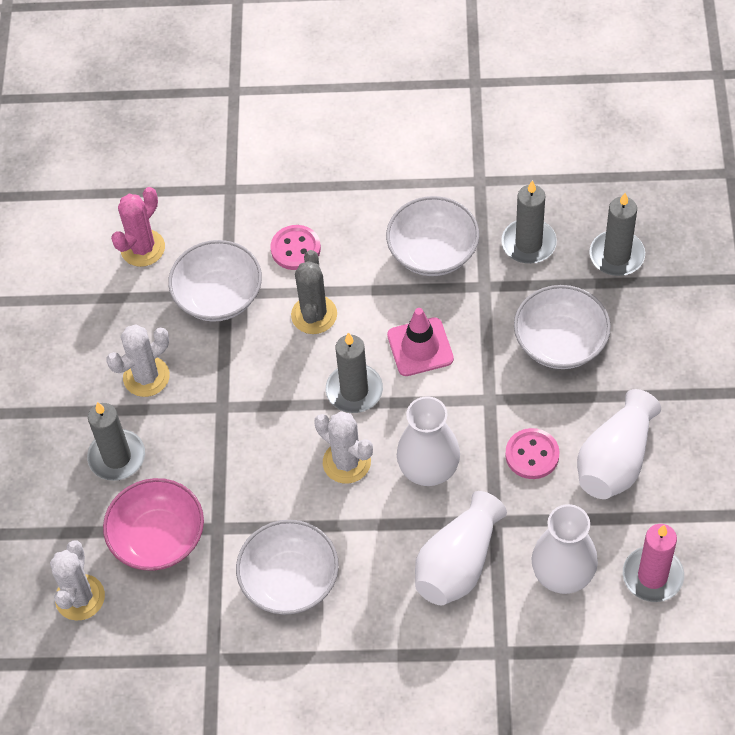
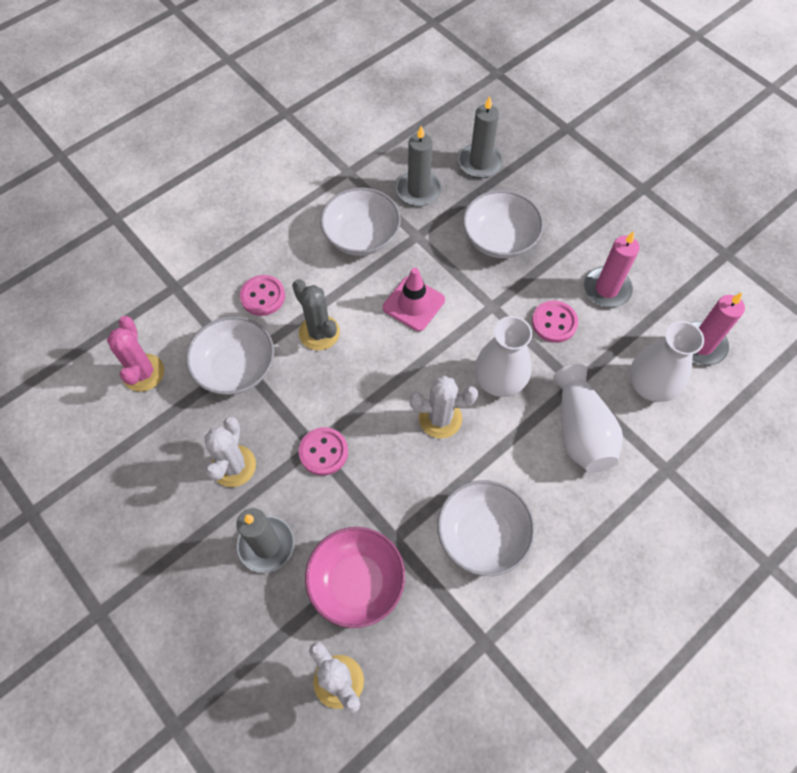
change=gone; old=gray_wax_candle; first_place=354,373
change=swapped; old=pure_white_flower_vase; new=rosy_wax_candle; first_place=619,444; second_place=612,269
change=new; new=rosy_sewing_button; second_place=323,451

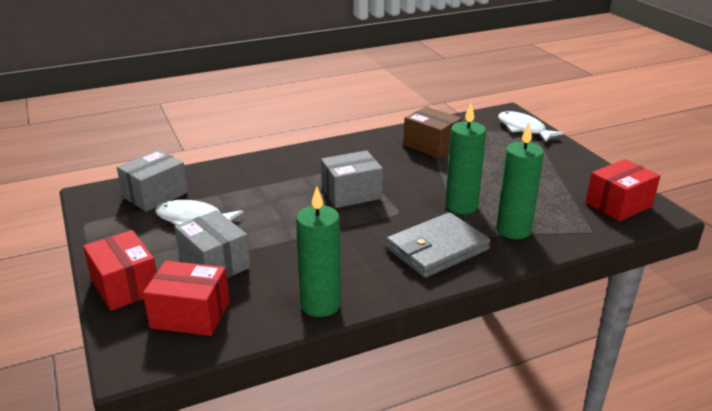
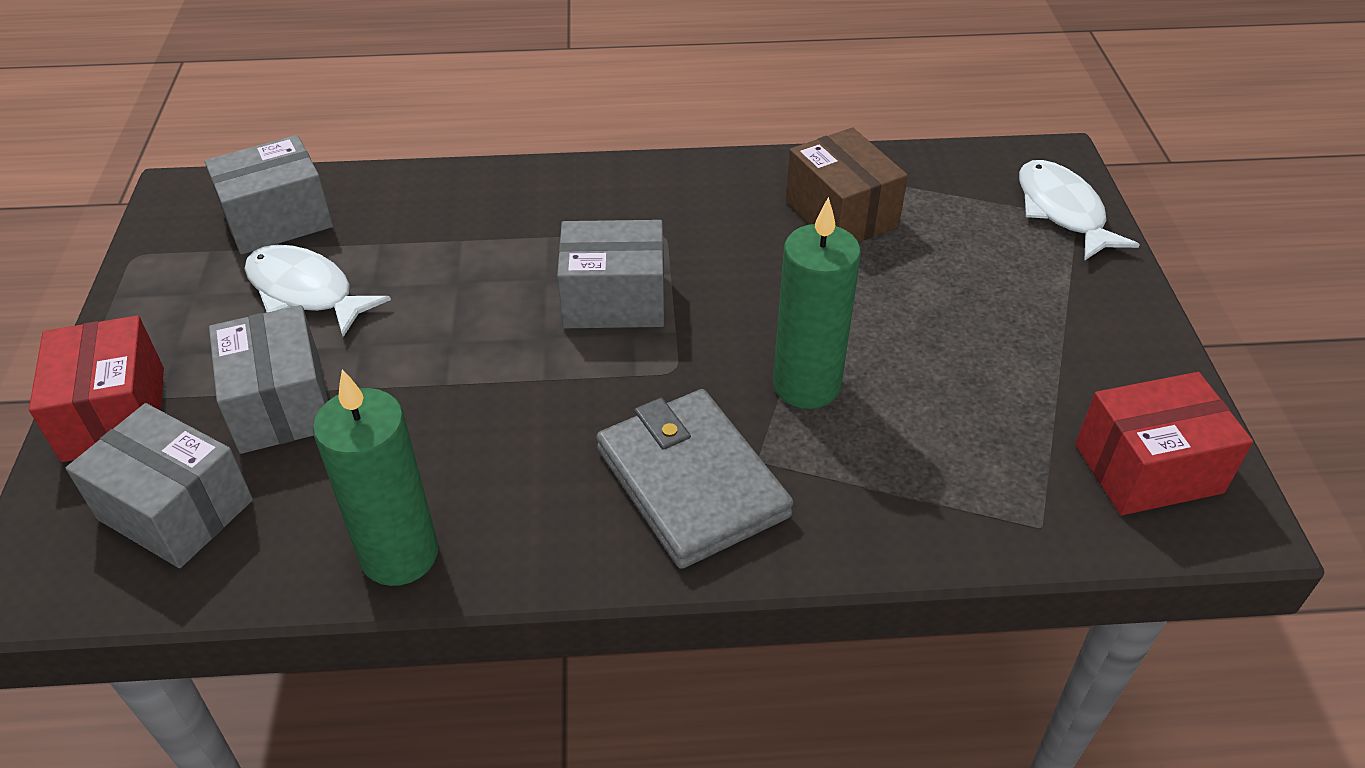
change=repainted; old=scarlet_parcel; new=gray_parcel; first_place=186,298; second_place=159,485
change=rotated; old=gray_billfold; first_place=438,245; second_place=694,479; degrees=75
change=gone; old=emerald_wax_candle; first_place=520,181

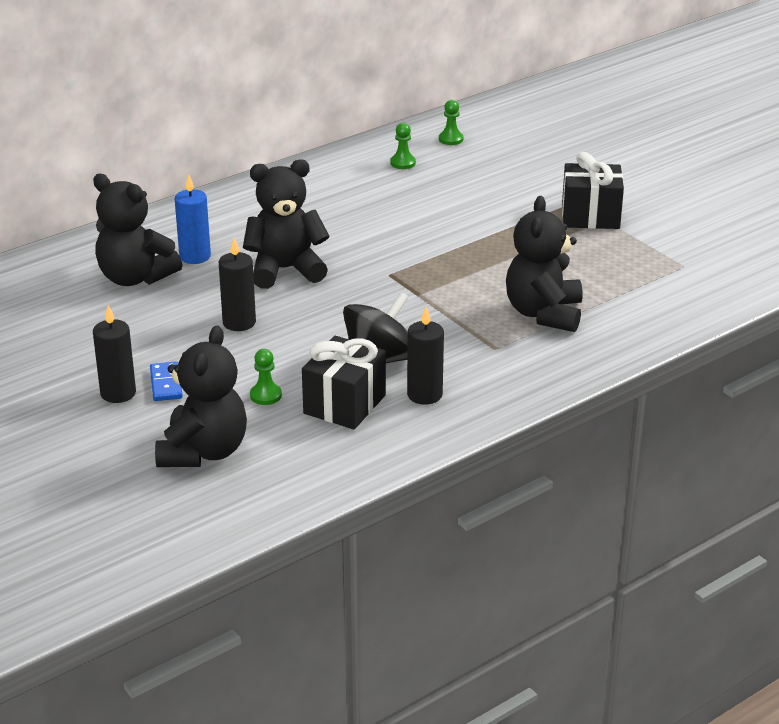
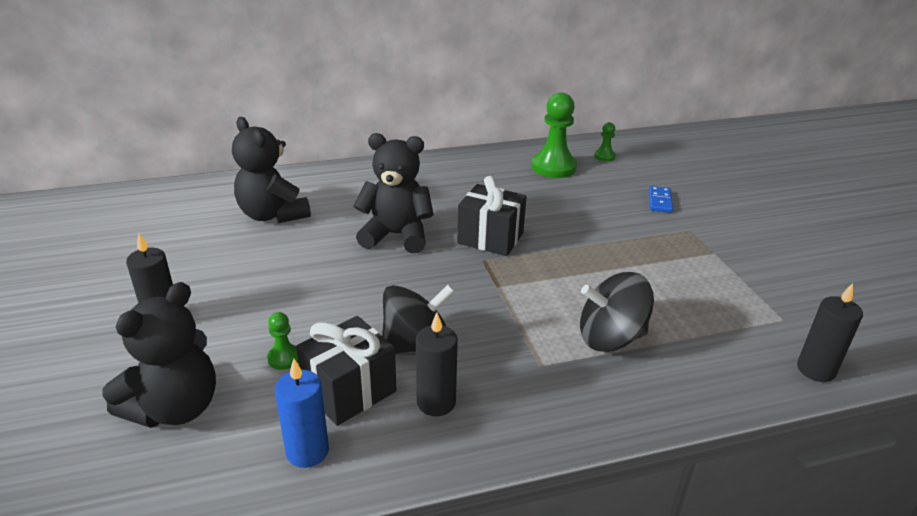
change=shifted; old=royal_blue_domino_tile; first_place=166,381; second_place=661,199
change=shifted; old=royal_blue_wax_candle; first_place=193,219; second_place=302,413
change=shifted; old=black_wax_candle; first_place=237,284; second_place=830,332
change=scaled; old=emerald_pawn; first_place=403,146; second_place=554,135; factor=2.07
change=swapped; old=black_stuffed_bear; new=black_toy_top; first_place=544,264; second_place=617,312
change=shifted; old=black_wrapped_gift; first_place=593,190; second_place=492,216

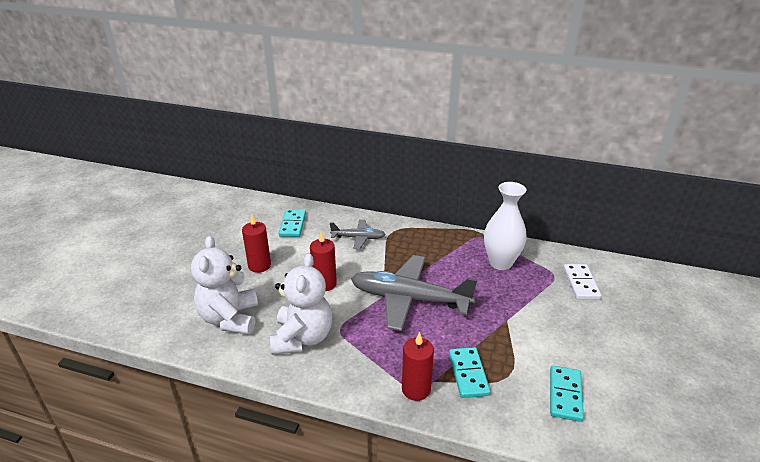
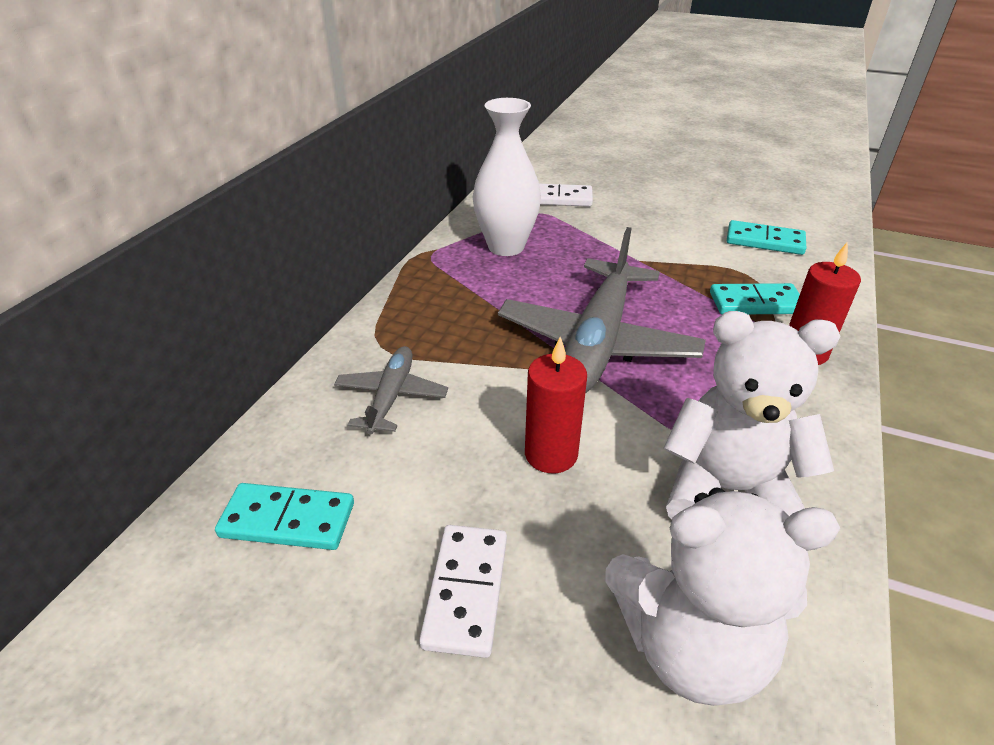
change=swapped; old=scarlet_wax_candle; new=pure_white_domino_tile; first_place=256,243; second_place=463,591

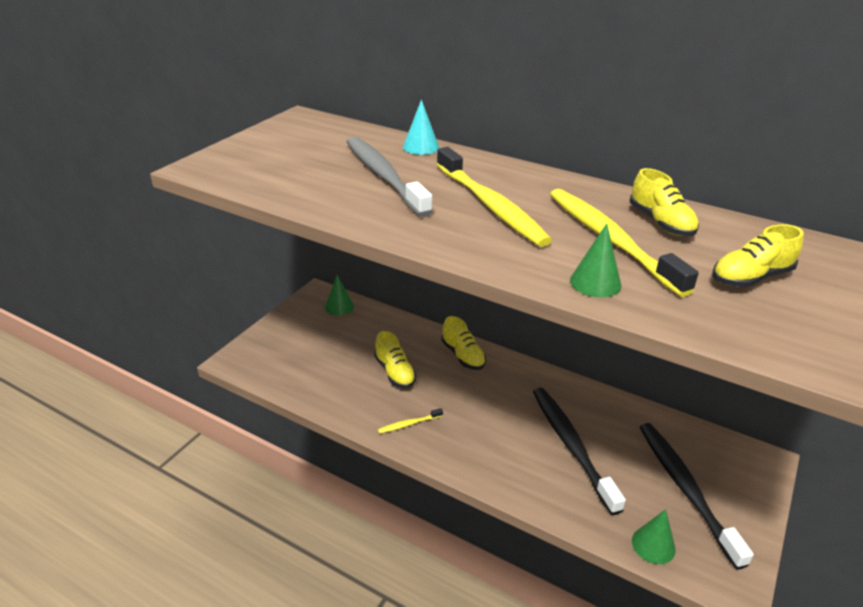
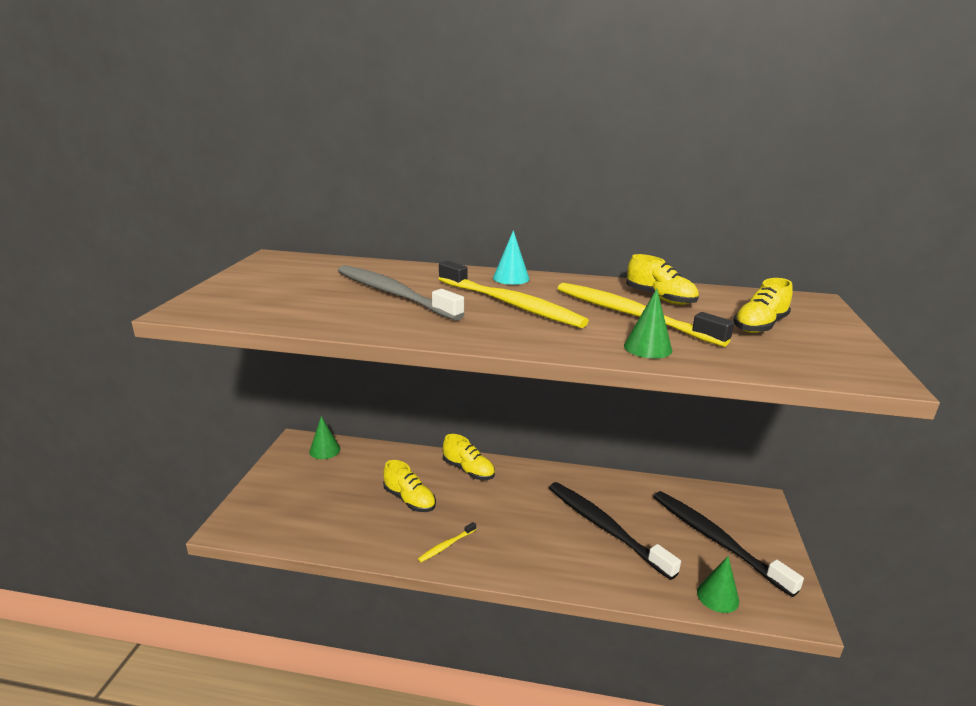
change=shifted; old=teal_cone; first_place=421,127; second_place=511,257

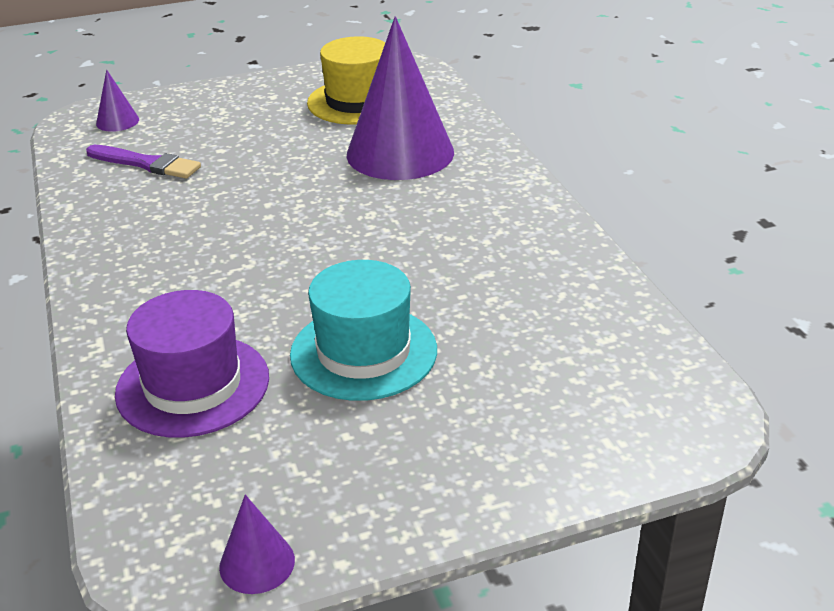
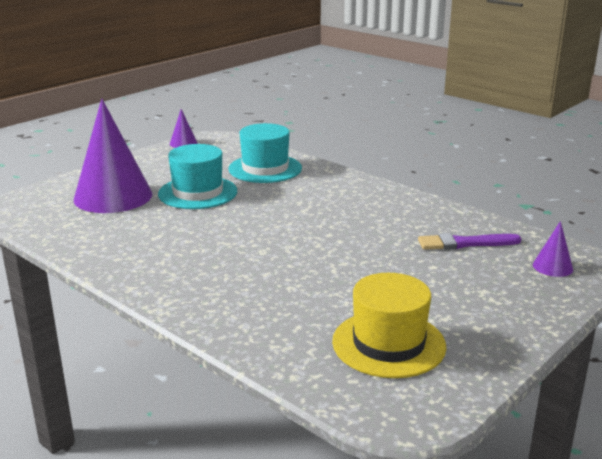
change=repainted; old=purple_tall_hat; new=teal_tall_hat; first_place=192,364; second_place=265,153
change=shifted; old=purple_cone; first_place=400,98; second_place=113,156

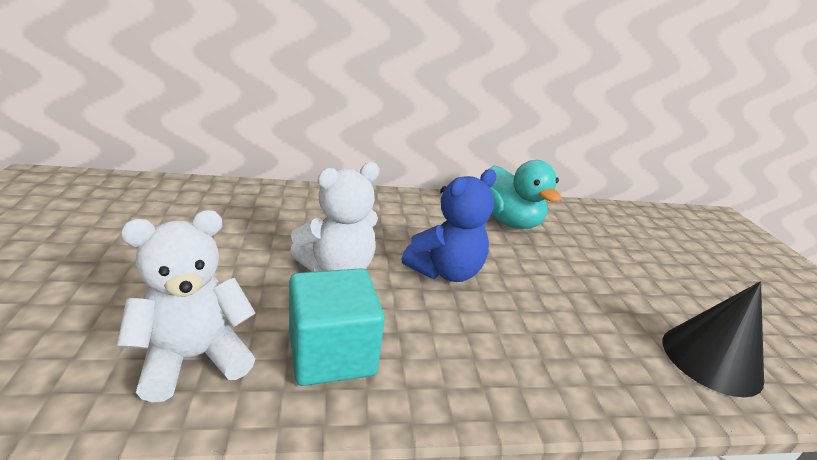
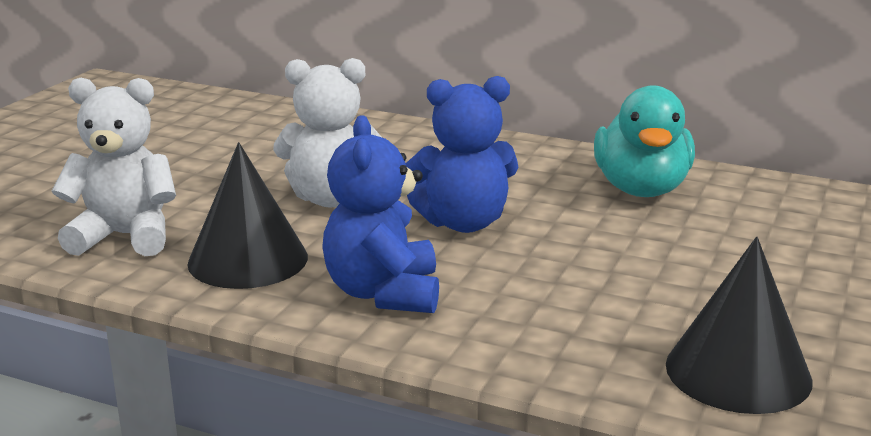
change=swapped; old=teal_cube; new=black_cone; first_place=337,327; second_place=247,215
change=new; new=royal_blue_stuffed_bear; second_place=380,214

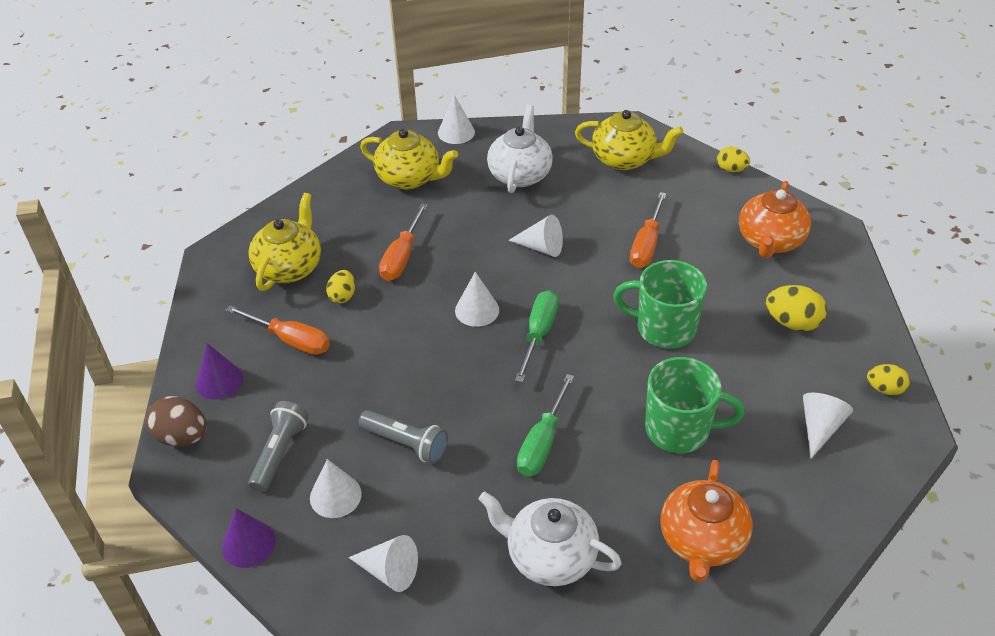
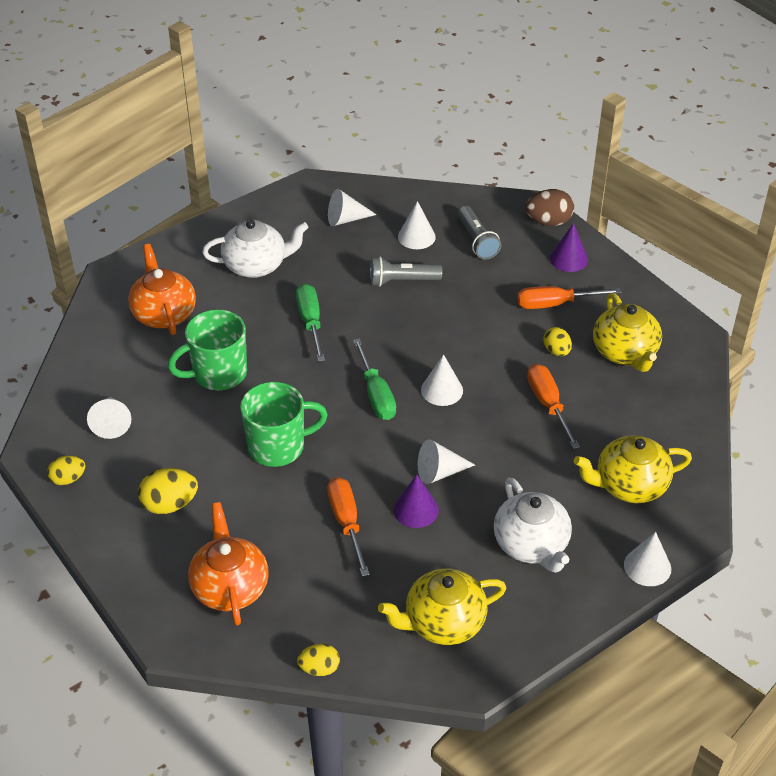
change=shifted; old=purple_cone; first_place=249,538; second_place=416,501

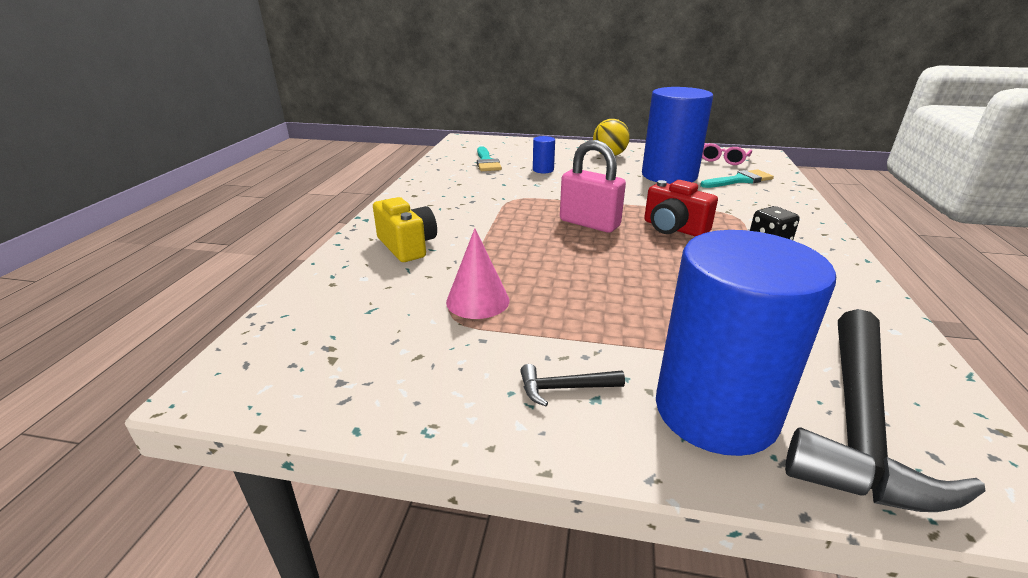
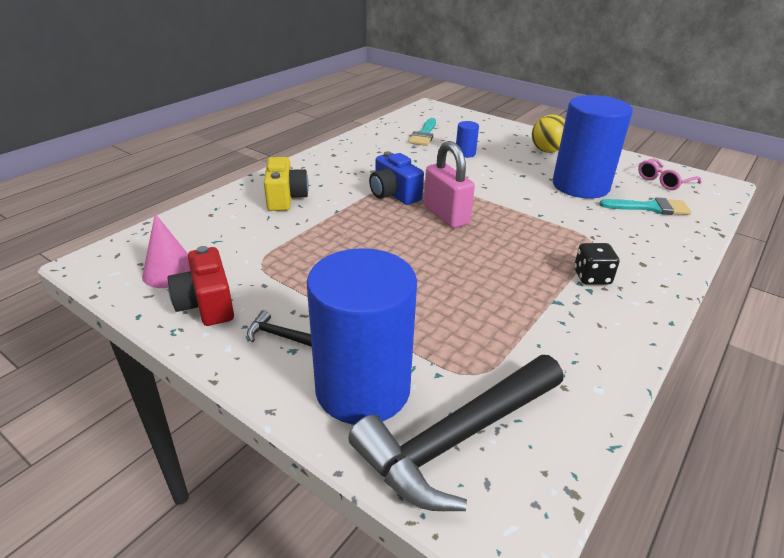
change=shifted; old=rosy_cone; first_place=477,273; second_place=166,251
change=shifted; old=scarlet_compact_camera; first_place=681,208; second_place=201,286
change=new; new=royal_blue_compact_camera; second_place=396,178

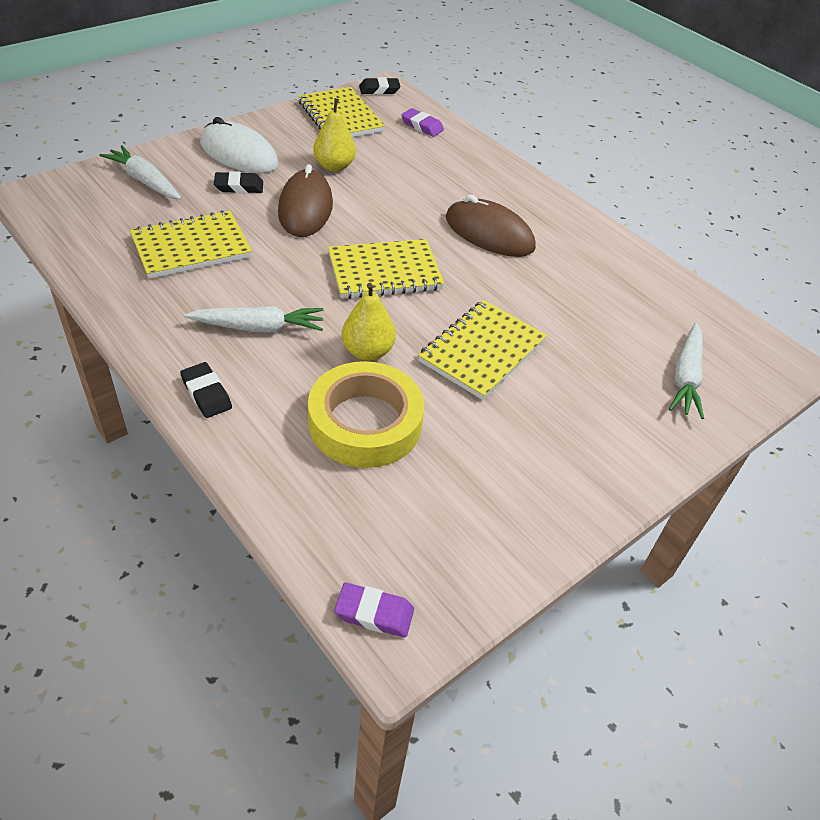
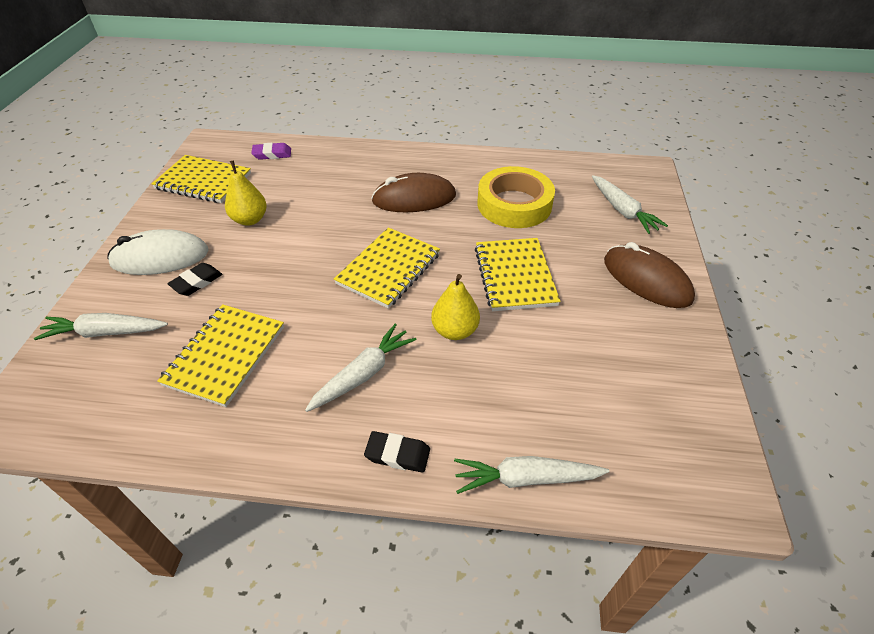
change=shifted; old=dark_brown_PC_mouse; first_place=305,200; second_place=649,275
change=shifted; old=yellow_roll_of_tape; first_place=366,414; second_place=516,197
change=gone; old=purple_eraser; first_place=374,610
change=gone; old=black_eraser; first_place=379,86
change=new; new=pure_white_toy_carrot; second_place=531,475

